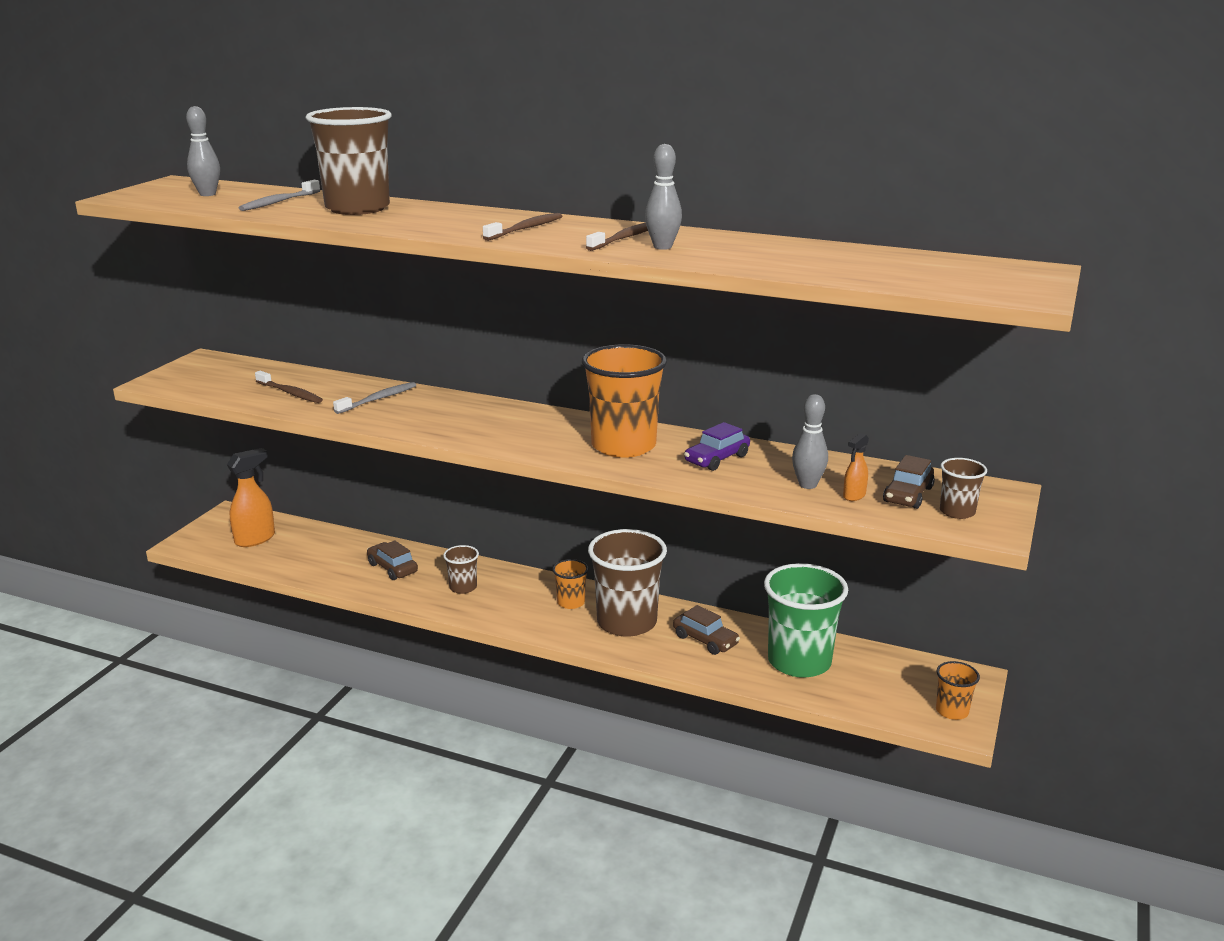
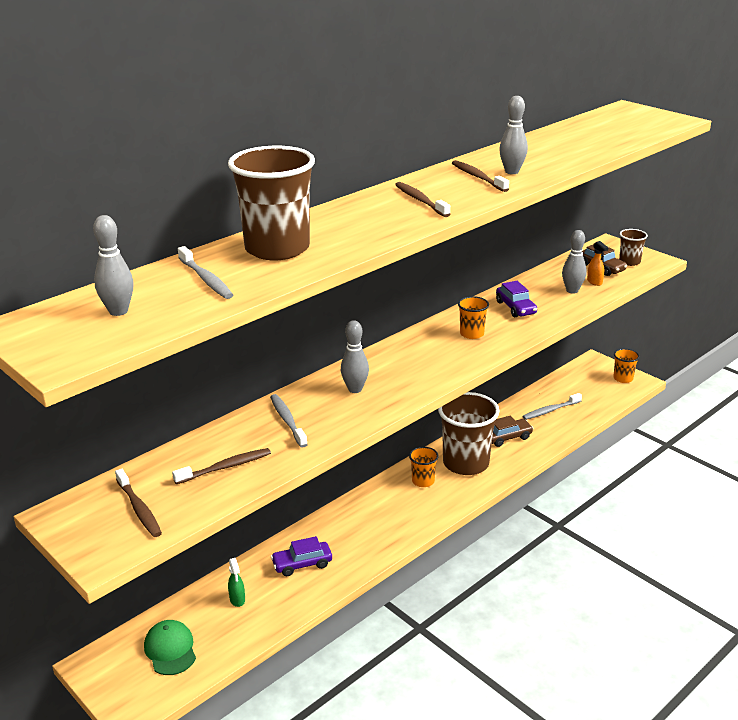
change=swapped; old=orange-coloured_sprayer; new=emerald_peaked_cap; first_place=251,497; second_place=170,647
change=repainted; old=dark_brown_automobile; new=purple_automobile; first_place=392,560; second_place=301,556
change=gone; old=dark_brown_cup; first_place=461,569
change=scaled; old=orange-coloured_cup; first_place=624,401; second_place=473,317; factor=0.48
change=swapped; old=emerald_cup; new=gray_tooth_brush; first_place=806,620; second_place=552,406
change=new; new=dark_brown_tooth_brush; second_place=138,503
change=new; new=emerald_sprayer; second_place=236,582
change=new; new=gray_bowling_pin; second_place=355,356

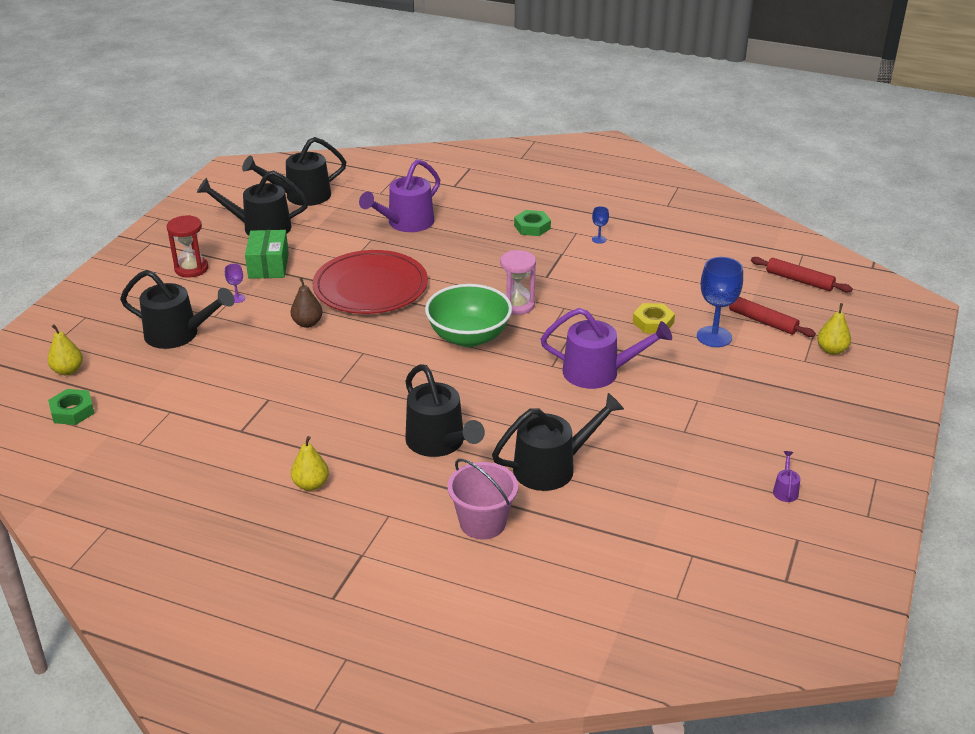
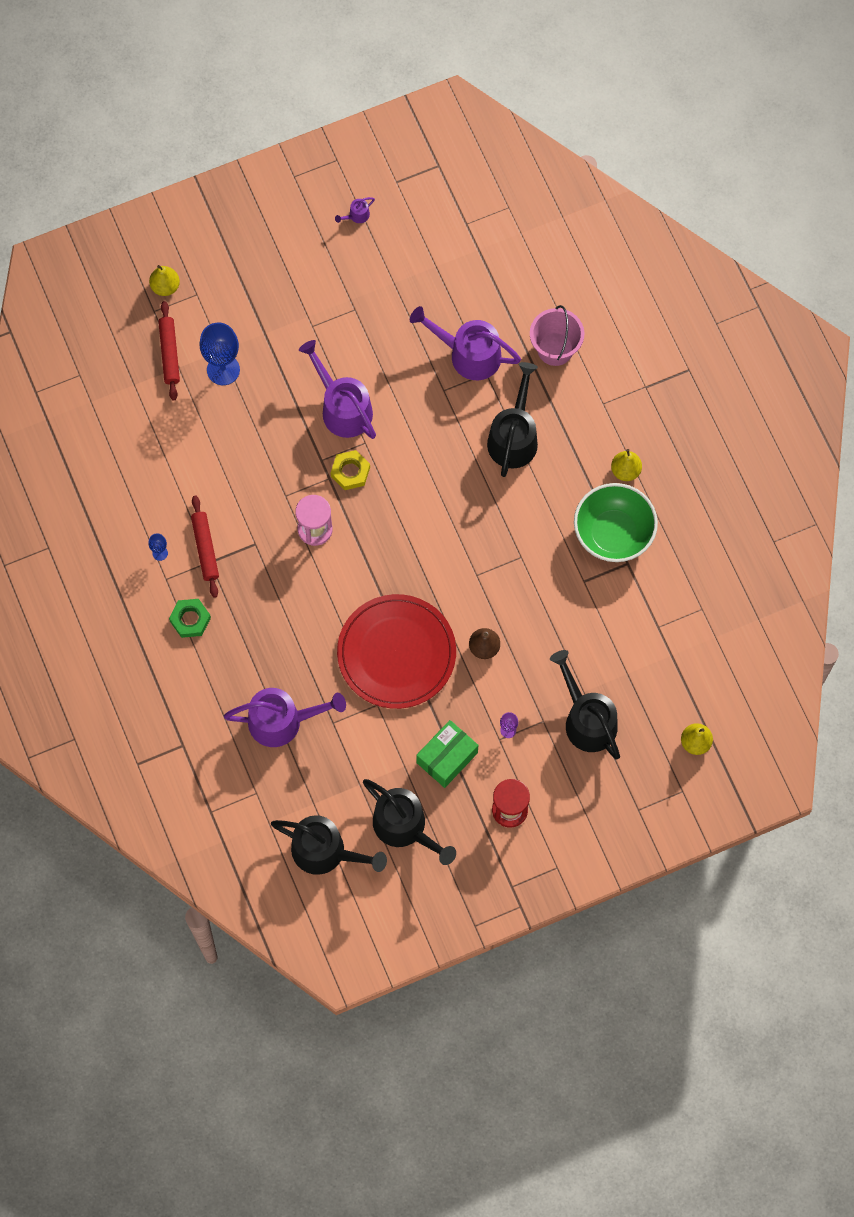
change=gone; old=emerald_hexagon_nut; first_place=71,407
change=shifted; old=emerald_deep_dish; first_place=468,315; second_place=616,522
change=repainted; old=black_watering_pot; new=purple_watering_pot; first_place=558,442; second_place=465,343
change=shifted; old=yellow_hexagon_nut; first_place=654,318; second_place=350,470
change=shifted; old=scarlet_pastry_roller; first_place=802,275; second_place=205,546

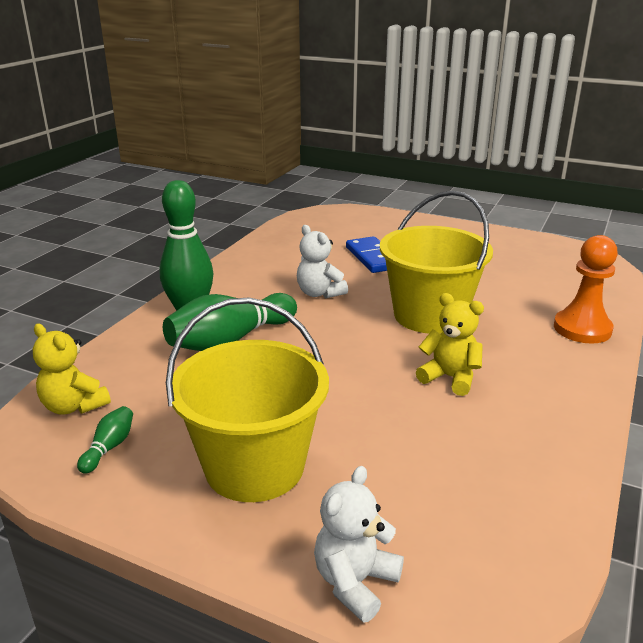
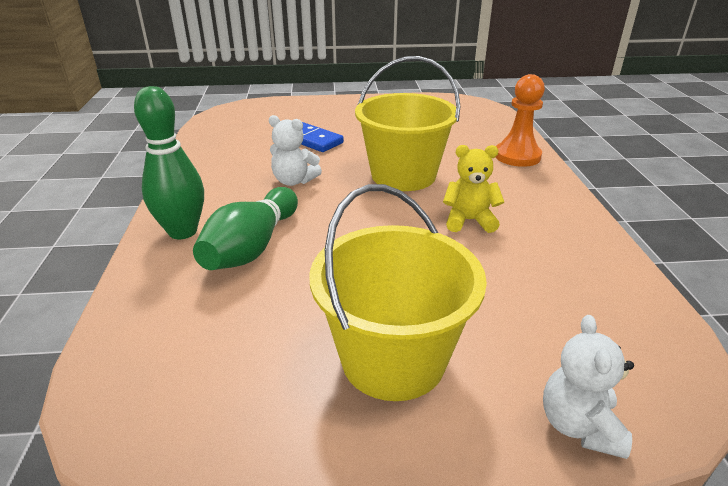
change=gone; old=yellow_stuffed_bear; first_place=72,369
change=gone; old=emerald_bowling_pin; first_place=105,440

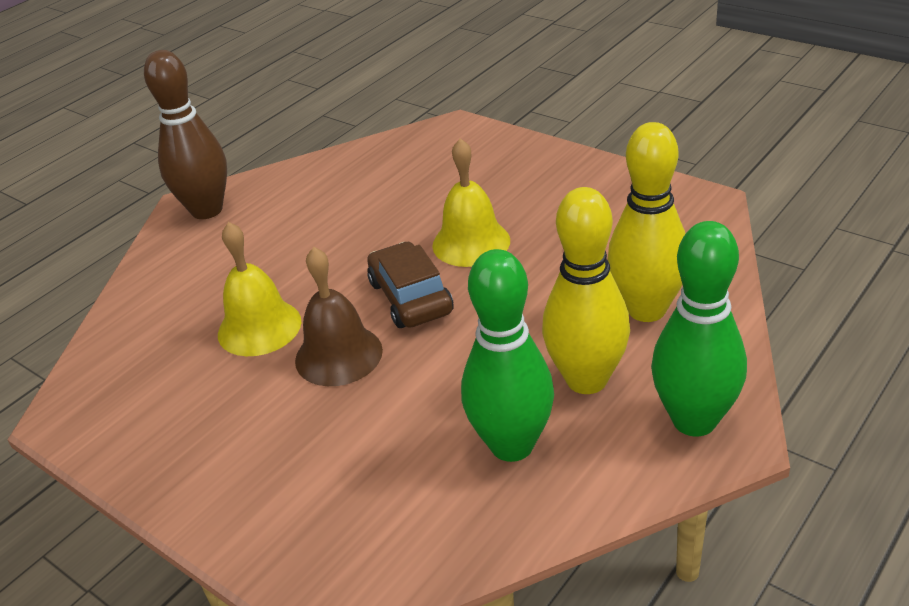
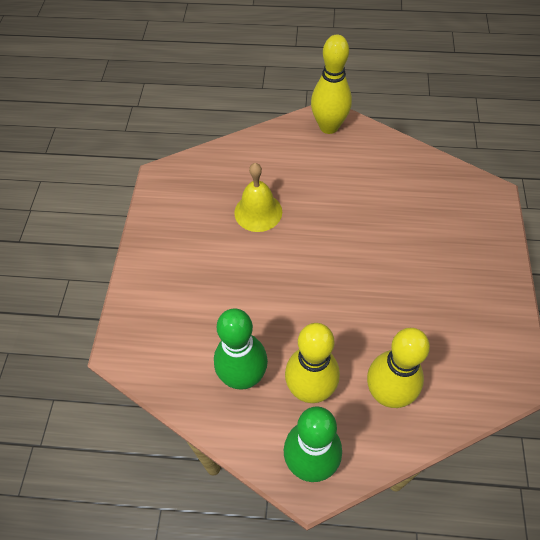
change=repainted; old=dark_brown_bowling_pin; new=yellow_bowling_pin; first_place=185,134; second_place=331,84
change=gone; old=dark_brown_school_bell; first_place=339,316
change=gone; old=dark_brown_automobile; first_place=410,285
change=gone; old=yellow_school_bell; first_place=471,202

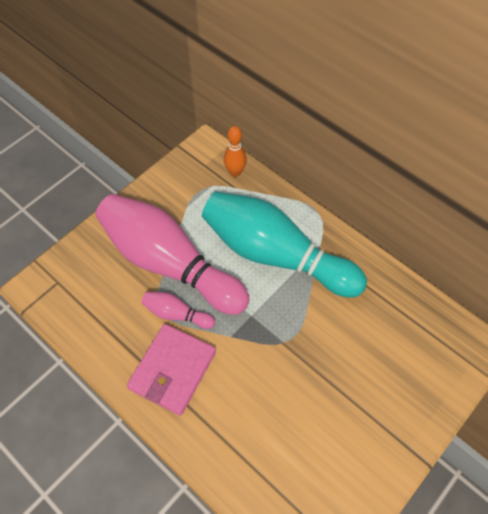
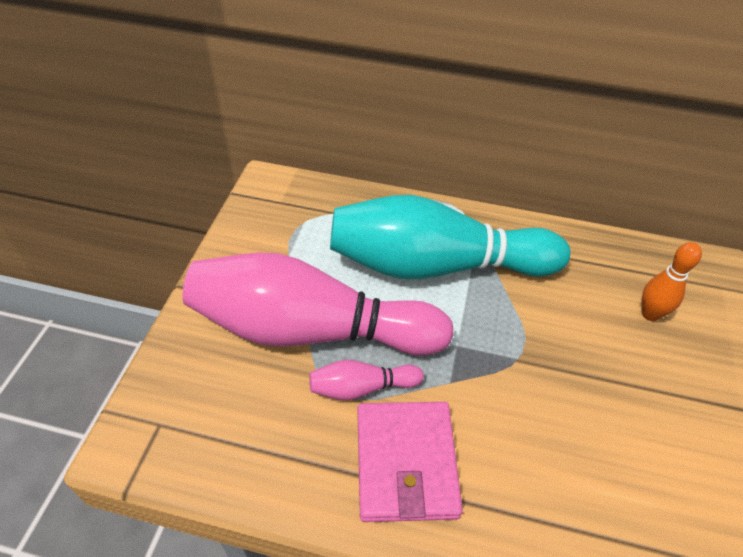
change=shifted; old=orange-coloured_bowling_pin; first_place=235,151; second_place=672,281

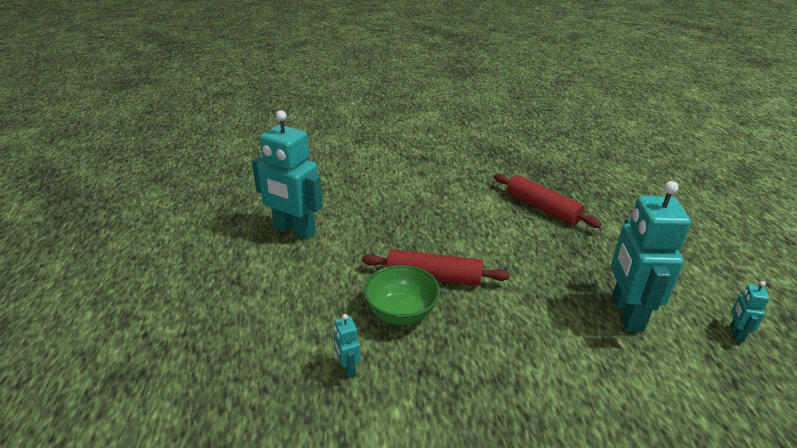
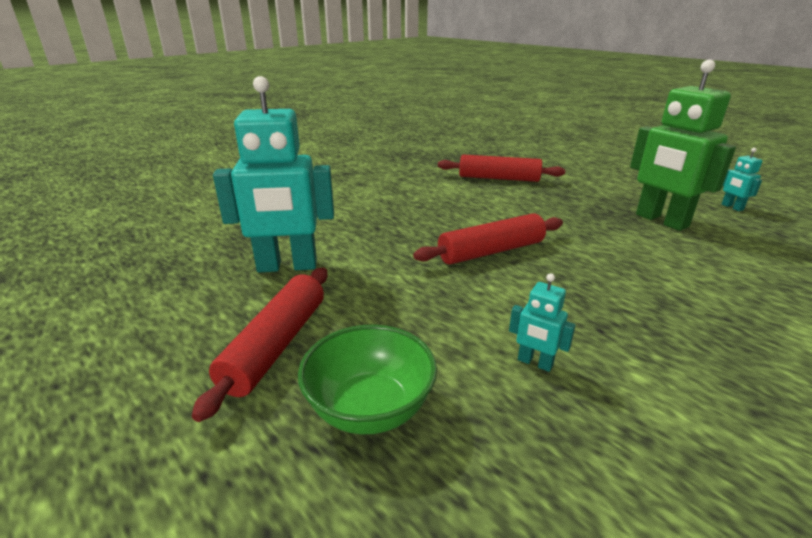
change=shifted; old=emerald_deep_dish; first_place=402,295; second_place=367,379
change=repainted; old=teal_toy_robot; new=emerald_toy_robot; first_place=651,256; second_place=683,145
change=new; new=scarlet_pastry_roller; second_place=259,344

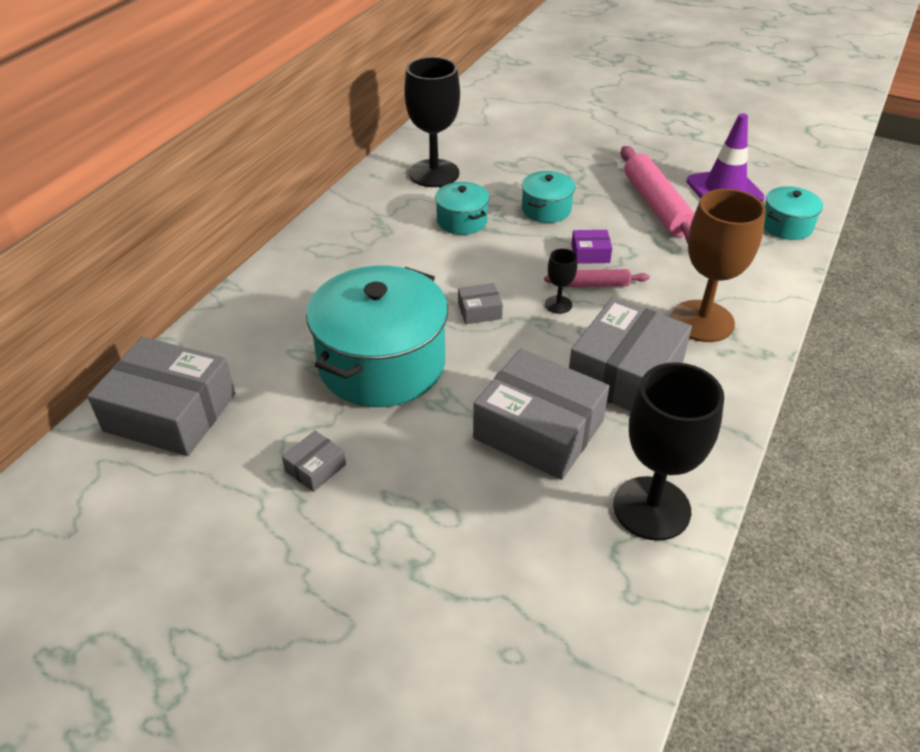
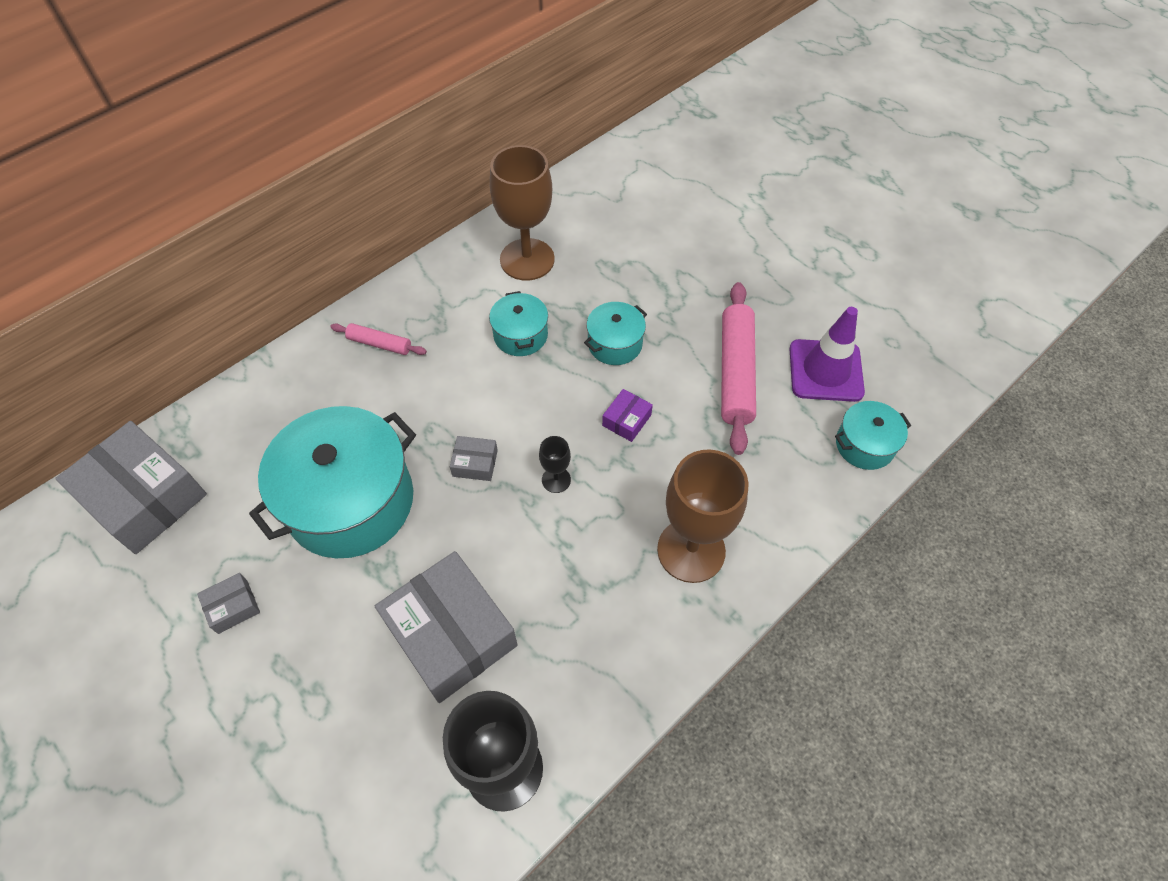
change=repainted; old=black_chalice; new=dark_brown_chalice; first_place=432,122; second_place=522,213
change=shifted; old=rosy_pastry_roller; first_place=596,278; second_place=378,339
change=gone; old=gray_parcel; first_place=630,354
change=rotated; old=purple_parcel; first_place=591,247; second_place=627,415; degrees=-75

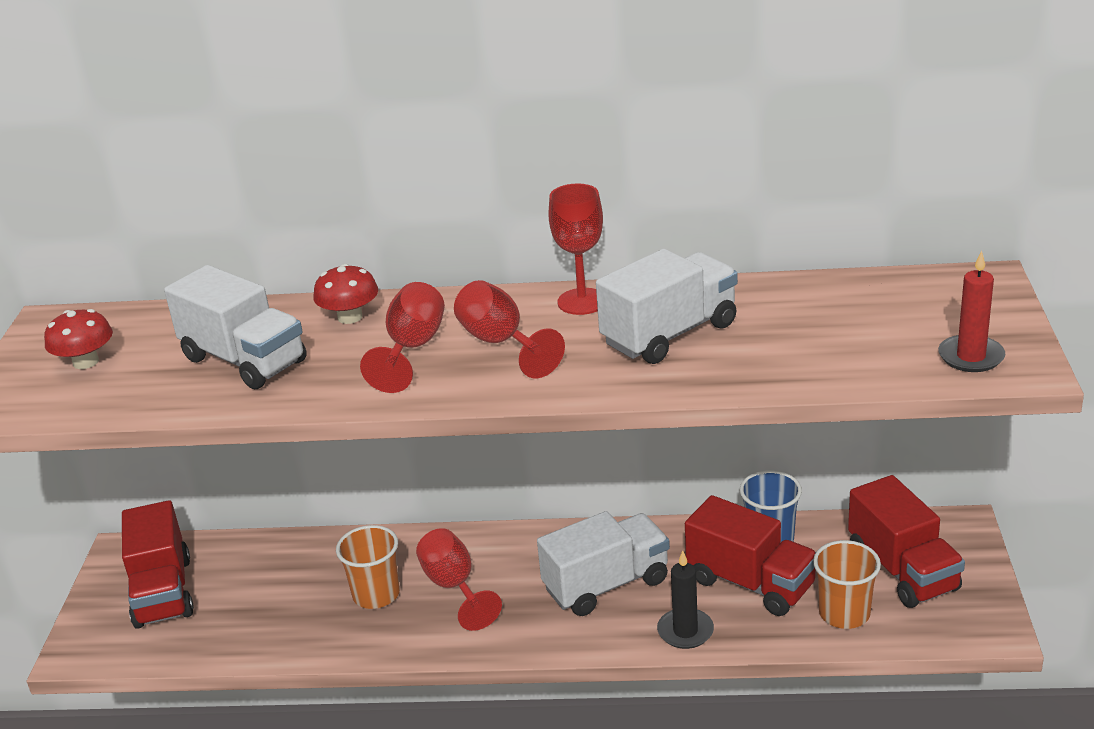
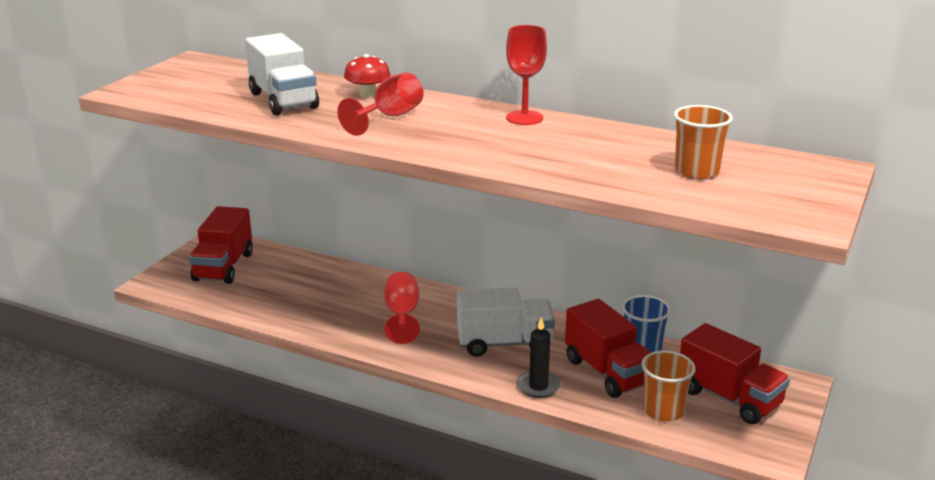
change=gone; old=scarlet_fungus; first_place=78,339
change=shifted; old=orange-coloured_cup; first_place=368,567; second_place=703,142
change=gone; old=scarlet_chalice; first_place=509,329
change=gone; old=pure_white_lorry; first_place=667,306
change=rotated; old=scarlet_lorry; first_place=906,541; second_place=735,373; degrees=-45
change=gone; old=scarlet_wax_candle; first_place=971,311

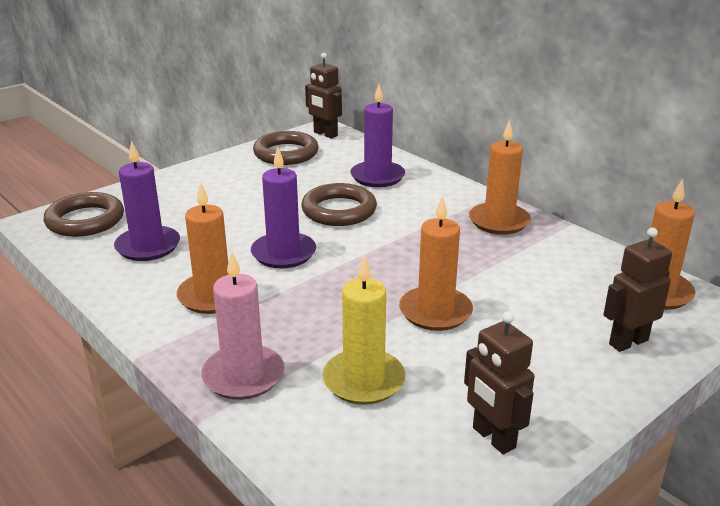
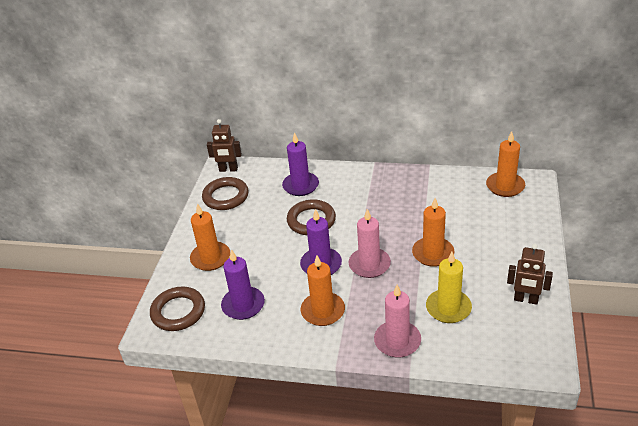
change=shifted; old=orange-coloured_wax_candle; first_place=500,177; second_place=210,237
change=gone; old=dark_brown_toy_robot; first_place=637,290
change=new; new=rosy_wax_candle; second_place=370,243

